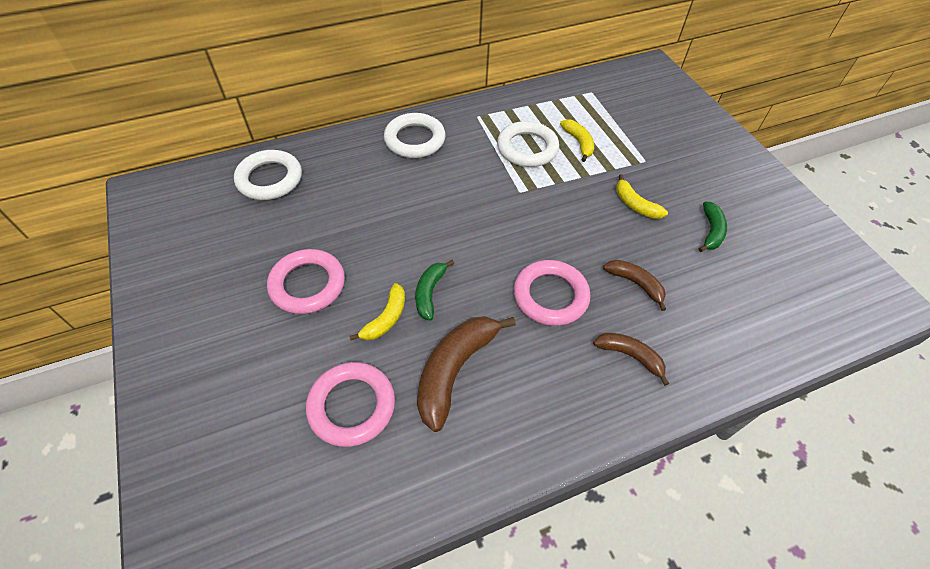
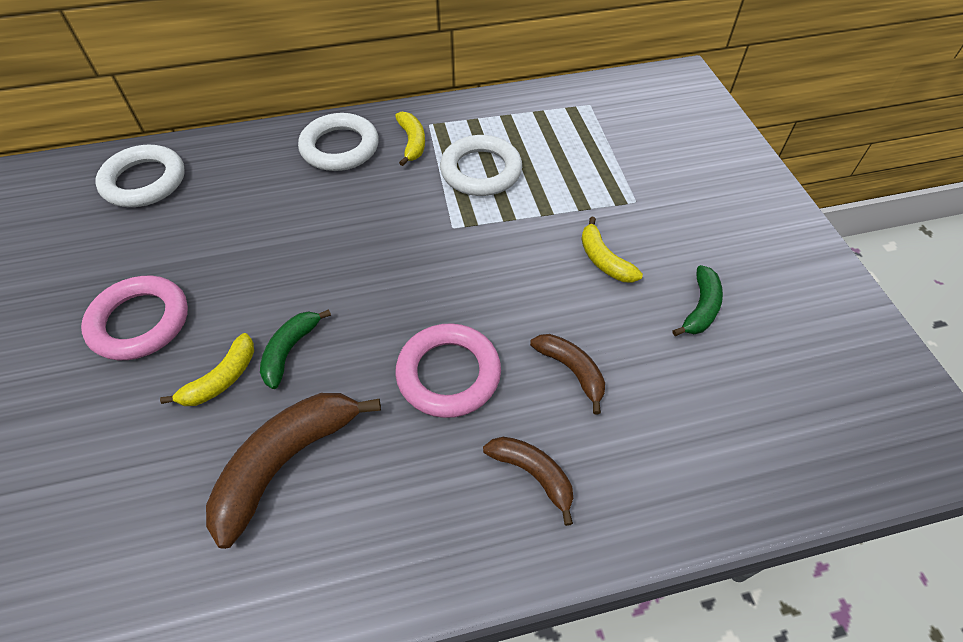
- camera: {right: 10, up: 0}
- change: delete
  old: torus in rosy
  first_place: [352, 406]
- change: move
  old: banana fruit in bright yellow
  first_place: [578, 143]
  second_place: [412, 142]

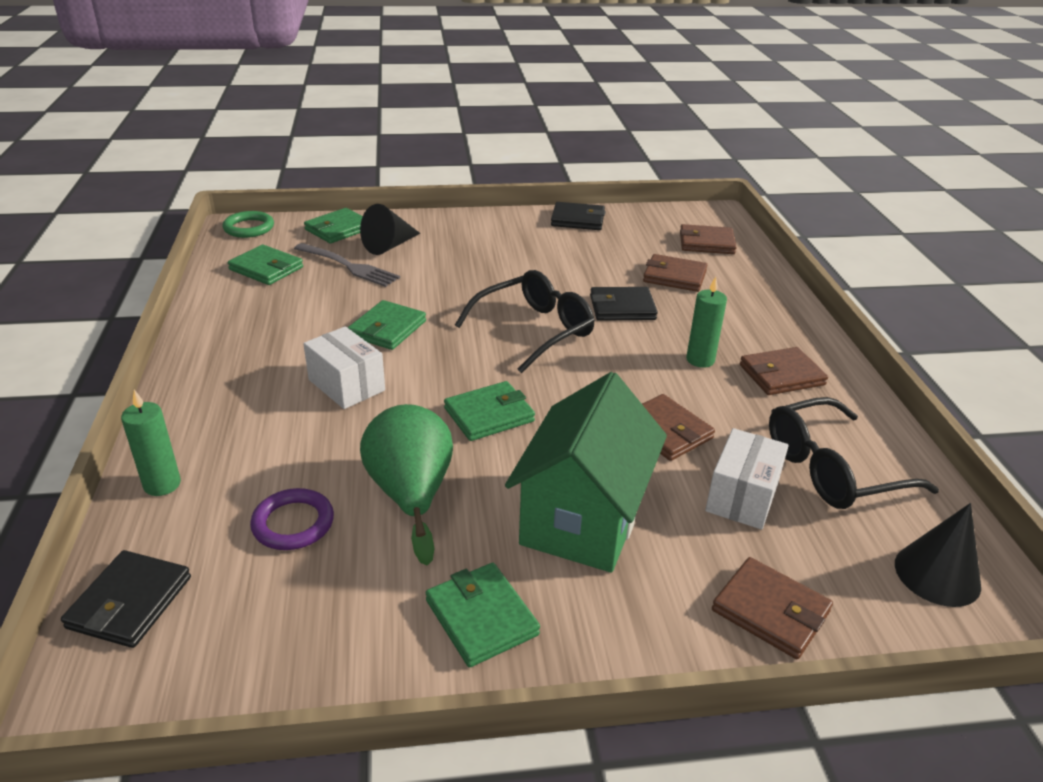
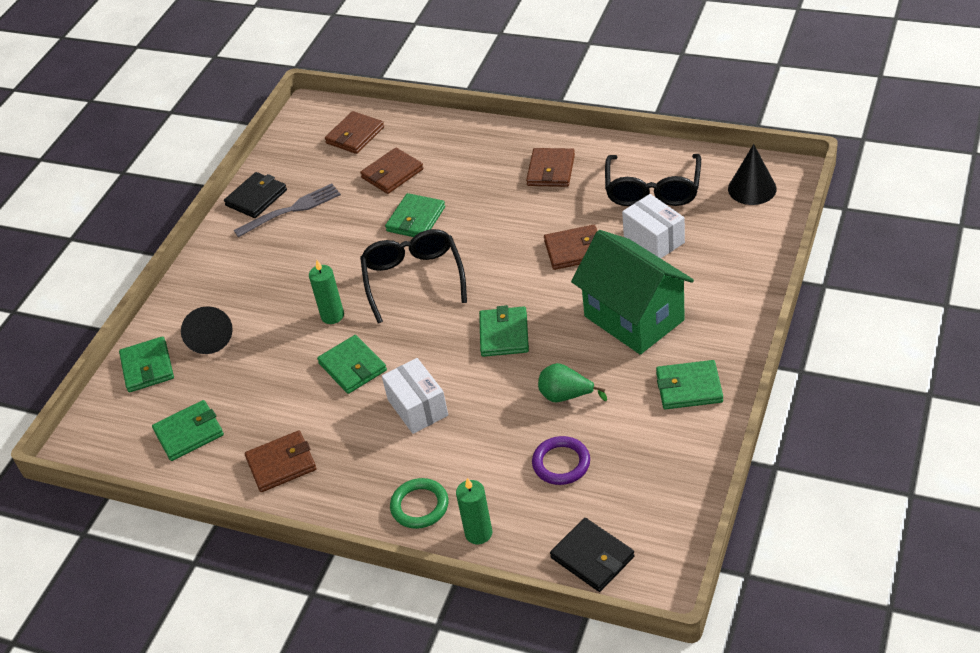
- camera: {right: -55, up: 10}
- change: move
  old: torus in leaf-green
  first_place: [249, 228]
  second_place: [420, 506]
- change: move
  old: table fork in ash-grey
  first_place: [348, 266]
  second_place: [291, 210]
- change: move
  old: pillar candle in leaf-green
  first_place: [700, 360]
  second_place: [332, 316]
- change: move
  old: billfold in russet
  first_place: [770, 611]
  second_place: [281, 464]
- change: recolor
  old: billfold in ebony
  new: billfold in leaf-green
  first_place: [622, 308]
  second_place: [416, 219]
- change: rotate
  old: box in pure white
  first_place: [346, 385]
  second_place: [417, 407]
  degrees: 75
- change: resize
  old: toy pear in leaf-green
  first_place: [411, 495]
  second_place: [566, 396]
  factor: 0.59

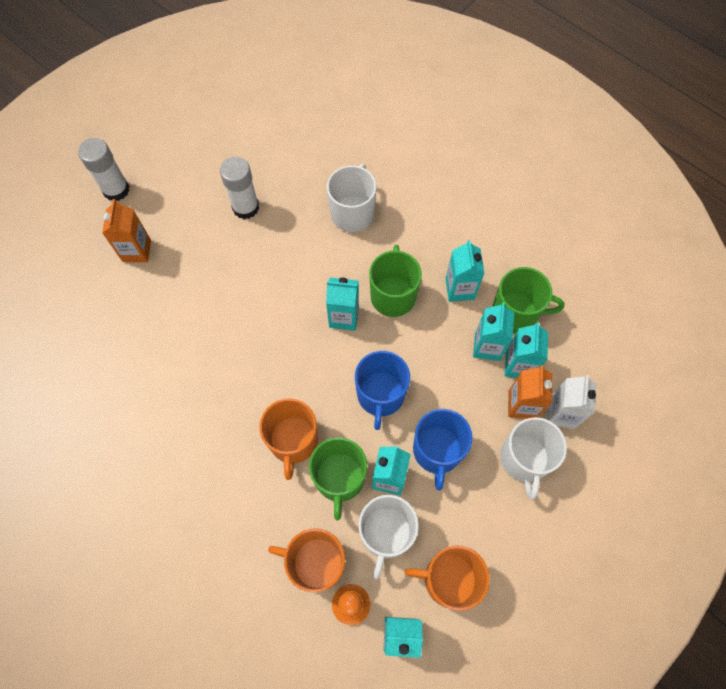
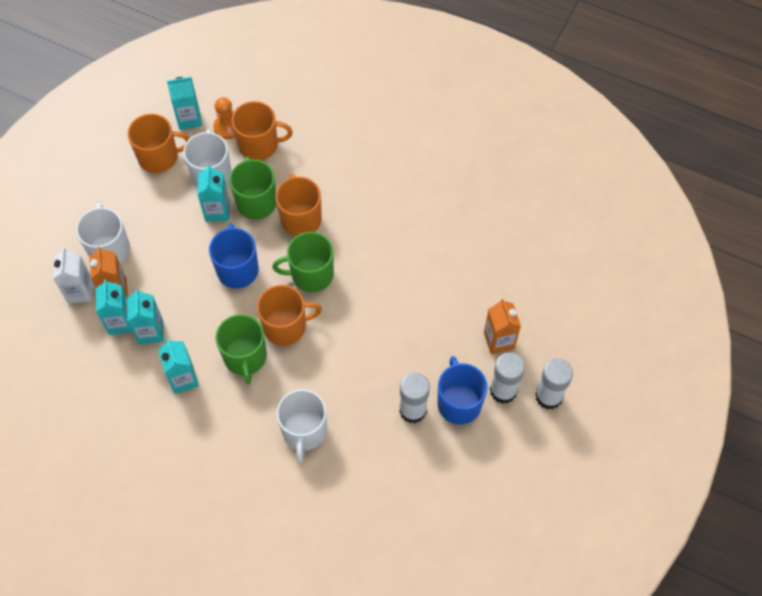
- camera: {right: 165, up: -5}
- change: insert
  new: glue stick in pure white
  second_place: [503, 390]
- change: move
  old: mug in blue
  first_place: [437, 451]
  second_place: [459, 402]
- change: move
  old: mug in leaf-green
  first_place: [516, 313]
  second_place: [311, 274]
- change: replace
  old: carton in teal
  new: mug in orange
  first_place: [344, 317]
  second_place: [286, 326]

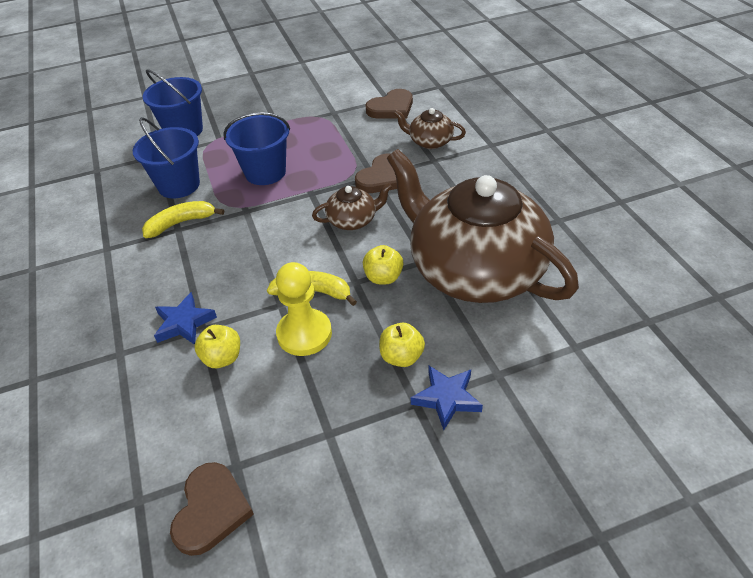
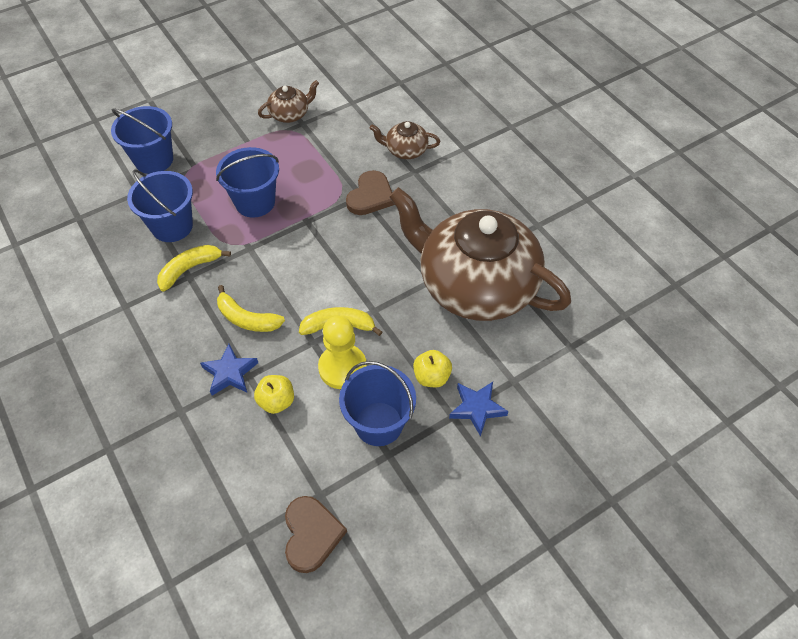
- camera: {right: -15, up: 10}
- change: delete
  old: toy apple in bright yellow
  first_place: [383, 277]
- change: delete
  old: heart in russet
  first_place: [391, 108]
- change: insert
  new: banana fruit in bright yellow
  second_place: [247, 319]
- change: insert
  new: sand bucket in blue
  second_place: [379, 424]
- change: move
  old: tea pot in russet
  first_place: [353, 220]
  second_place: [290, 114]

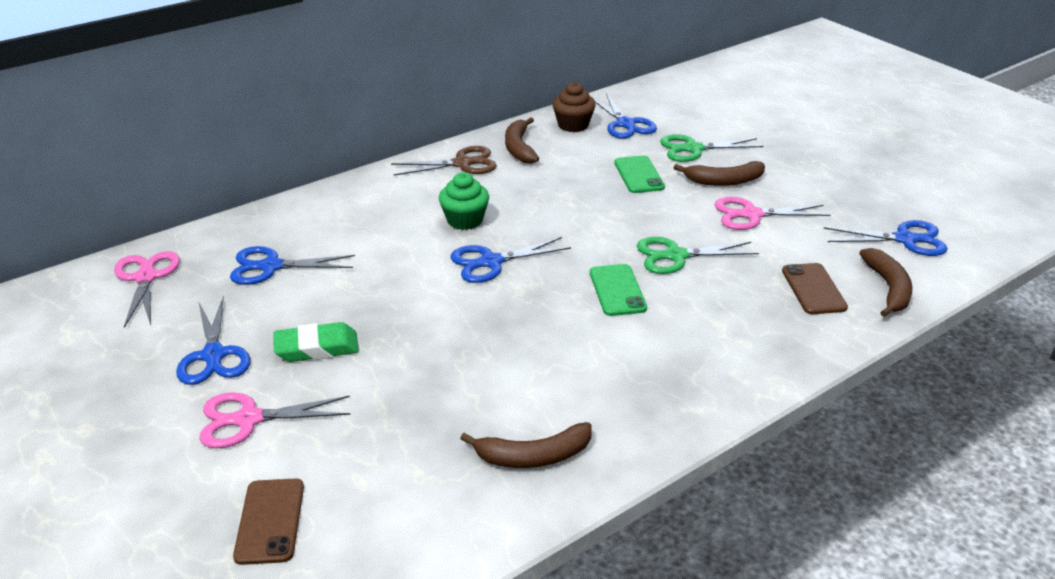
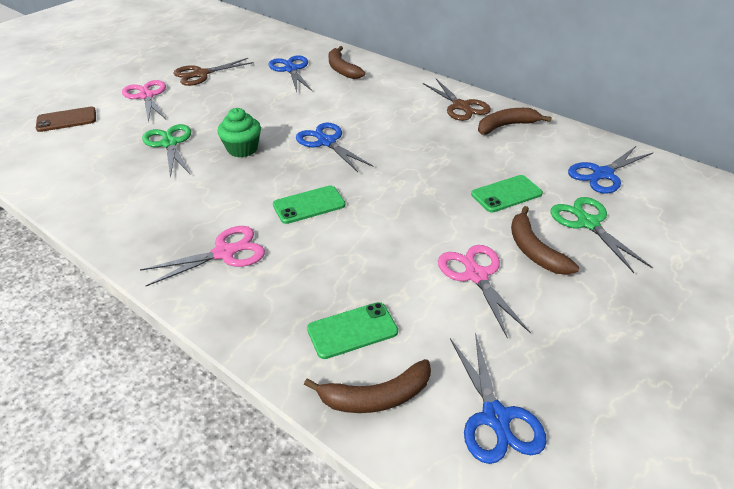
- camera: {right: 75, up: 5}
- change: delete
  old: pencil eraser in leaf-green
  first_place: [317, 348]
- change: delete
  old: fairy cake in russet
  first_place: [573, 125]
- change: move
  old: shears in rosy
  first_place: [146, 277]
  second_place: [225, 253]
- change: move
  old: fairy cake in leaf-green
  first_place: [465, 220]
  second_place: [242, 149]
- change: move
  old: banana fruit in russet
  first_place: [533, 456]
  second_place: [342, 69]
- change: move
  old: shears in leaf-green
  first_place: [675, 256]
  second_place: [169, 143]
- change: recolor
  old: shears in blue
  new: shears in russet
  first_place: [214, 355]
  second_place: [201, 74]
- change: recolor
  old: phone in russet
  new: phone in leaf-green
  first_place: [813, 289]
  second_place: [352, 330]

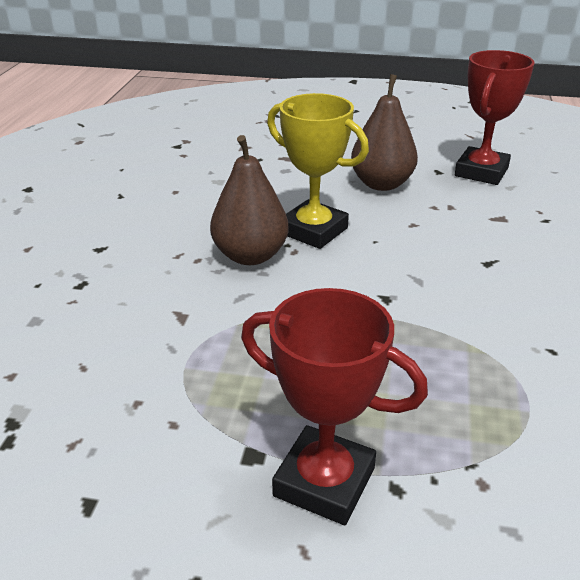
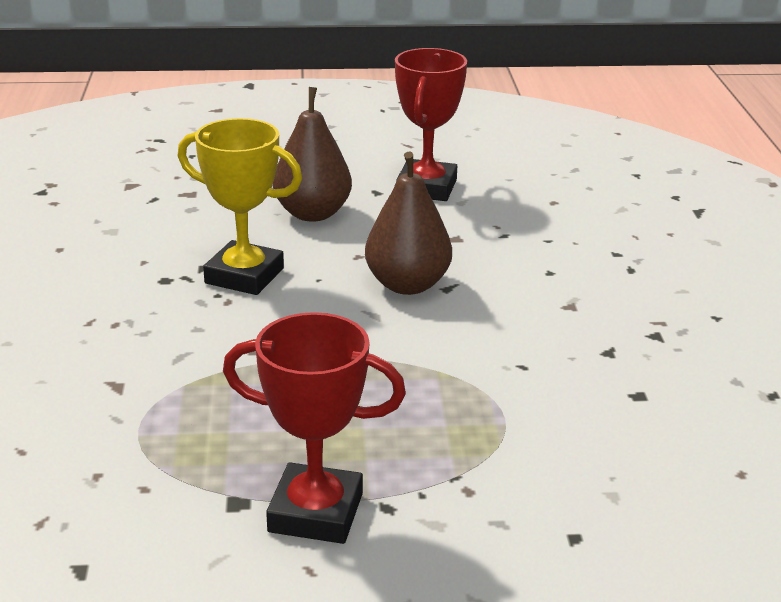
- camera: {right: -15, up: -5}
- change: move
  old: toy pear in russet
  first_place: [250, 255]
  second_place: [407, 285]

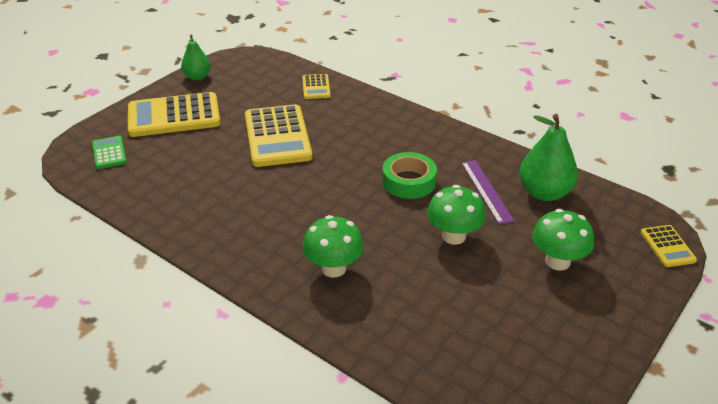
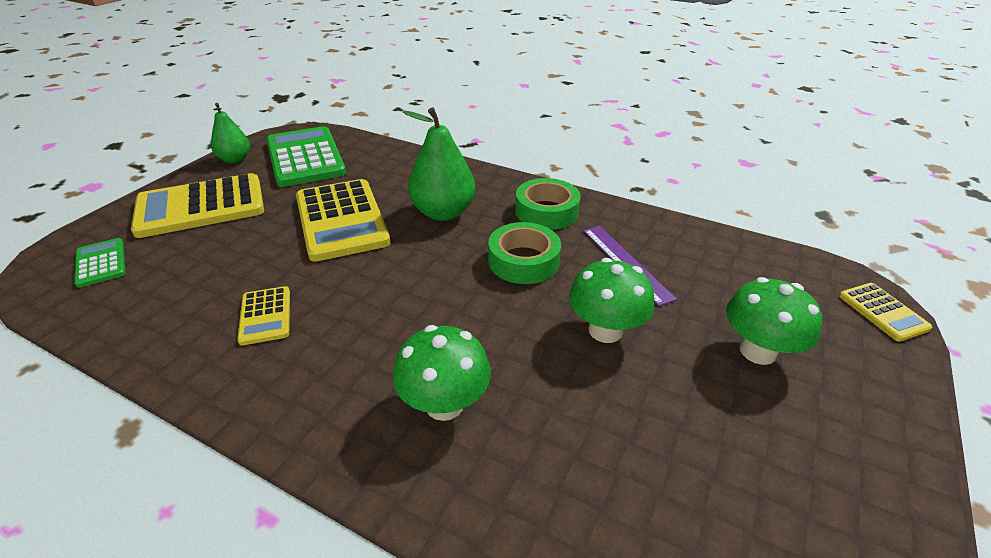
- camera: {right: -10, up: 0}
- change: insert
  new: adding machine in leaf-green
  second_place: [305, 157]
- change: insert
  new: sticky tape in leaf-green
  second_place: [546, 211]
- change: move
  old: adding machine in bright yellow
  first_place: [316, 87]
  second_place: [265, 316]
- change: move
  old: toy pear in leaf-green
  first_place: [544, 193]
  second_place: [443, 212]

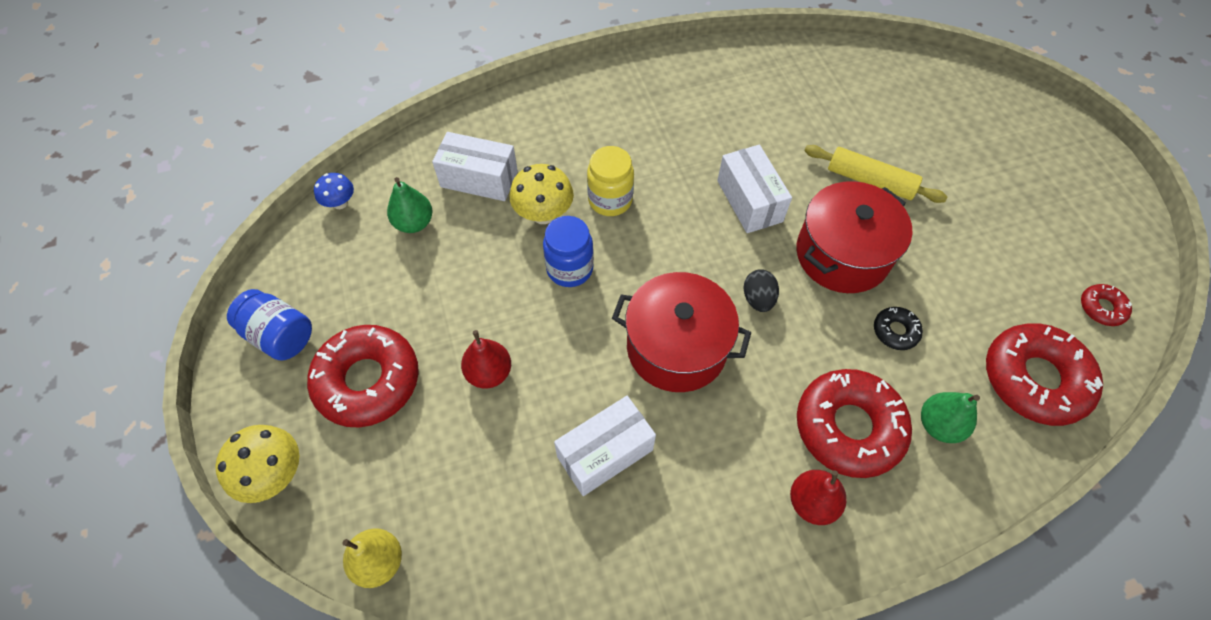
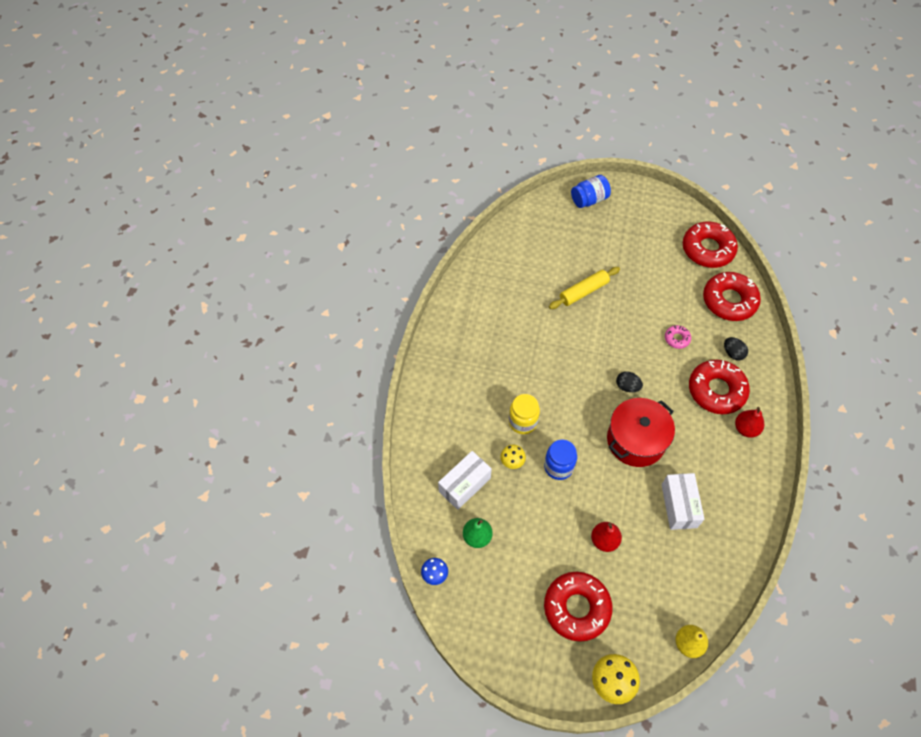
- camera: {right: -60, up: 0}
- change: delete
  old: box in pure white
  first_place: [749, 201]
- change: delete
  old: stockpot in crimson
  first_place: [842, 254]
- change: move
  old: jar in blue
  first_place: [280, 335]
  second_place: [589, 200]
- change: replace
  old: toy pear in leaf-green
  new: toy egg in ebony
  first_place: [939, 425]
  second_place: [733, 353]
- change: recolor
  old: glazed donut in ebony
  new: glazed donut in rosy
  first_place: [895, 331]
  second_place: [677, 339]
- change: resize
  old: toadstool in bright yellow
  first_place: [543, 214]
  second_place: [512, 461]
  factor: 0.62
- change: resize
  old: glazed donut in crimson
  first_place: [1101, 308]
  second_place: [707, 249]
  factor: 2.19

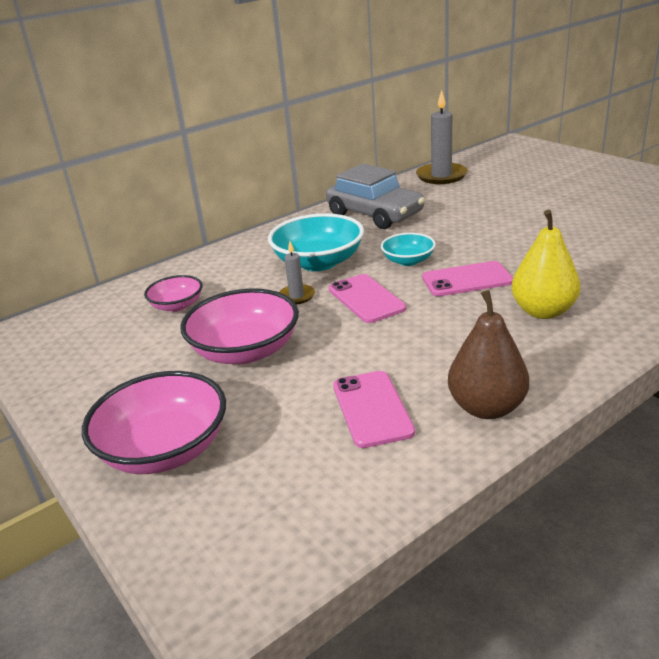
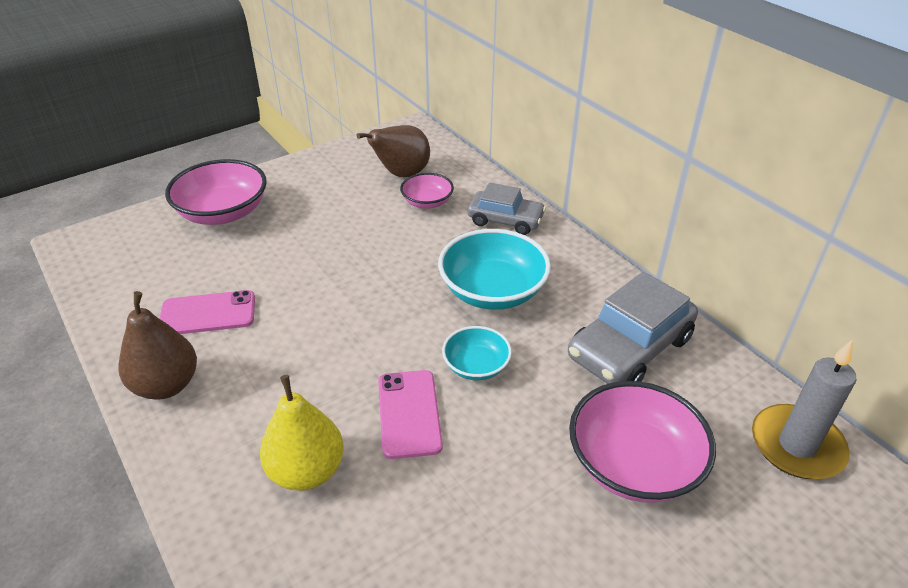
- camera: {right: 90, up: 10}
- change: delete
  old: pillar candle in ash-grey
  first_place: [296, 296]
- change: delete
  old: phone in rosy
  first_place: [366, 299]
- change: insert
  new: toy pear in russet
  second_place: [401, 174]
- change: insert
  new: car in ash-grey
  second_place: [505, 220]
- change: move
  old: serving bowl in rosy
  first_place: [245, 351]
  second_place: [633, 464]

